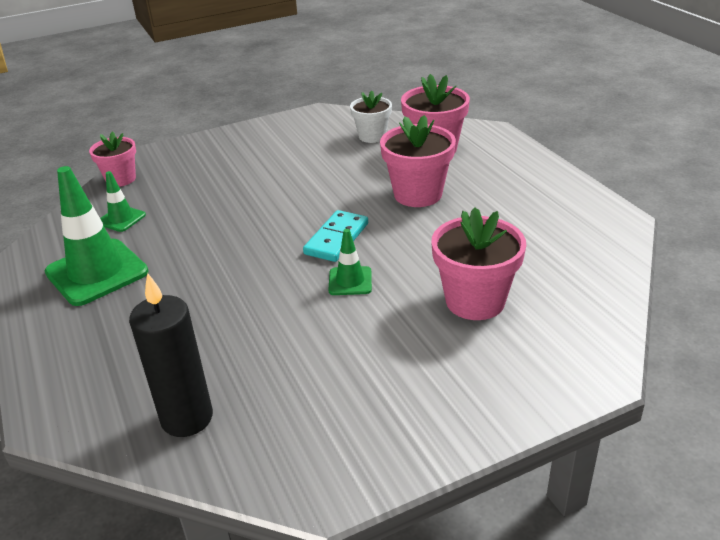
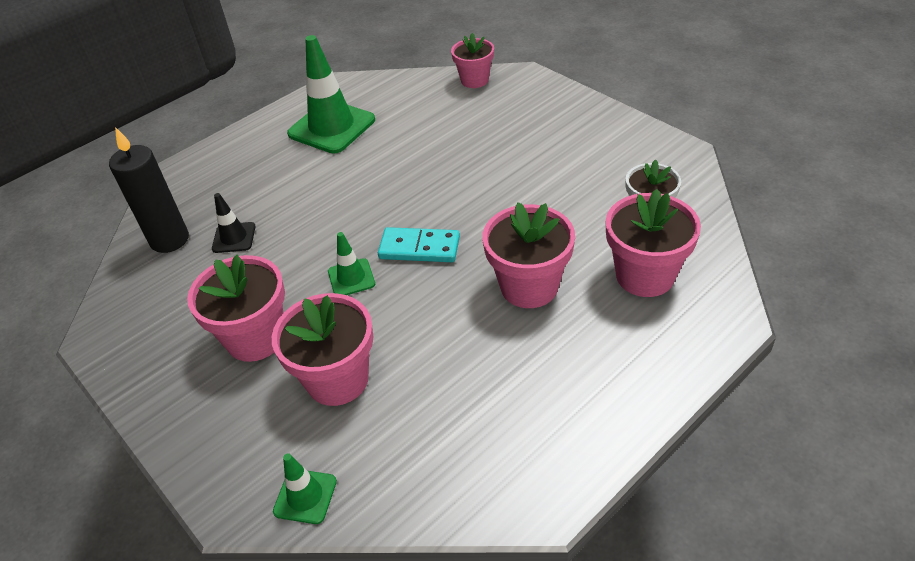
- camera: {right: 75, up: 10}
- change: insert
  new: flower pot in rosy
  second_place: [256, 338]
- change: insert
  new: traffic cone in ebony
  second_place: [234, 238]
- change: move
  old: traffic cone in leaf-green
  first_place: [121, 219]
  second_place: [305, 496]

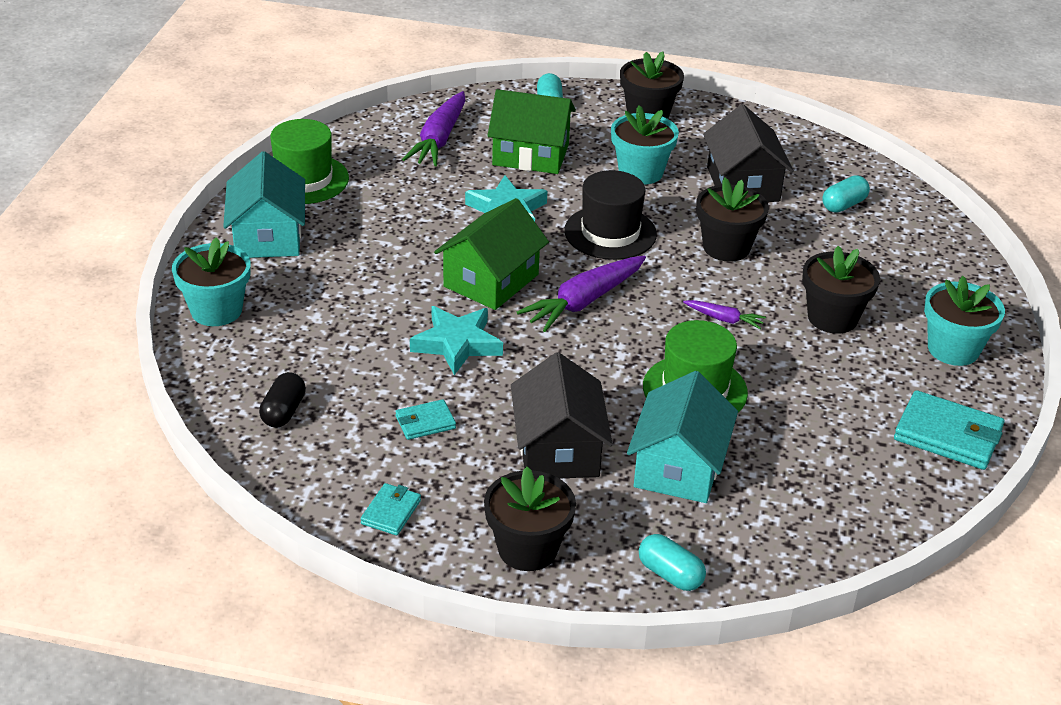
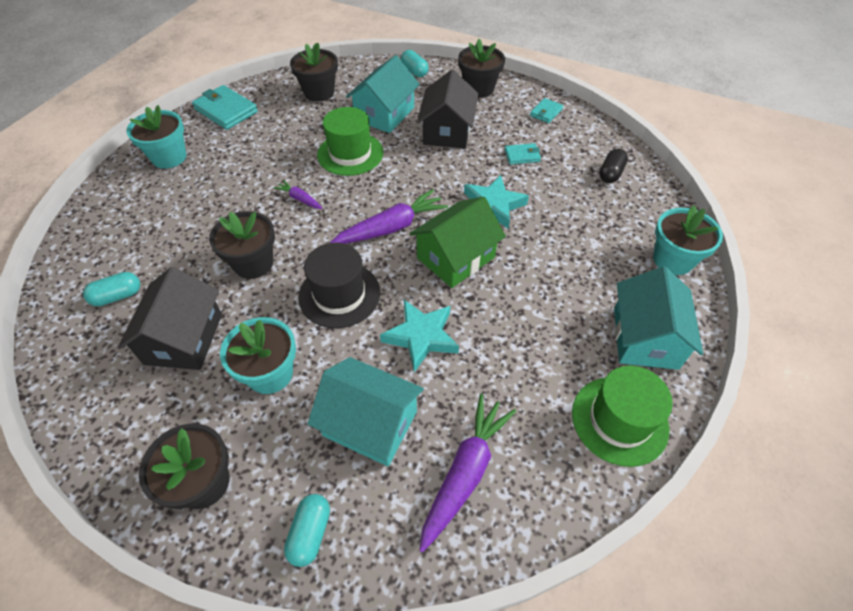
- camera: {right: -165, up: 15}
- change: move
  old: flower pot in ebony
  first_place: [832, 318]
  second_place: [319, 92]
- change: recolor
  old: toy house in leaf-green
  new: toy house in teal
  first_place: [530, 155]
  second_place: [370, 423]

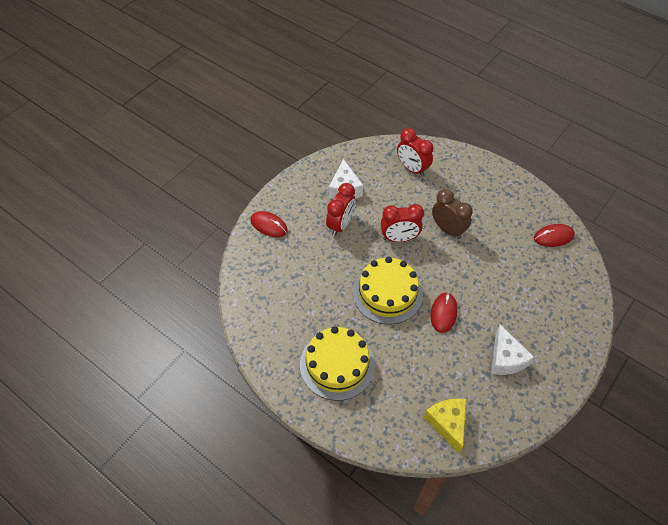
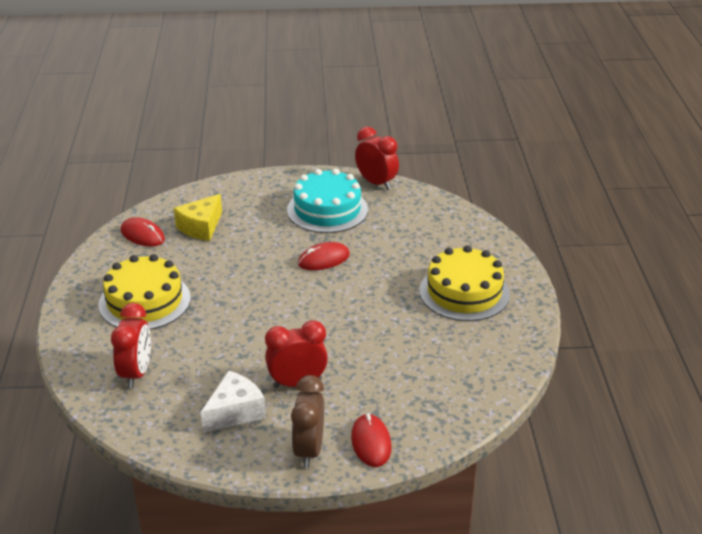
- camera: {right: -130, up: -20}
- change: move
  old: cake in bright yellow
  first_place: [387, 293]
  second_place: [144, 301]
- change: move
  old: bedside clock in crimson
  first_place: [399, 238]
  second_place: [376, 183]
- change: move
  old: piece of cheese in bright yellow
  first_place: [447, 423]
  second_place: [201, 227]
- change: move
  old: bedside clock in russet
  first_place: [448, 229]
  second_place: [309, 450]
- change: replace
  old: piece of cheese in pure white
  new: cake in teal
  first_place: [505, 359]
  second_place: [327, 210]

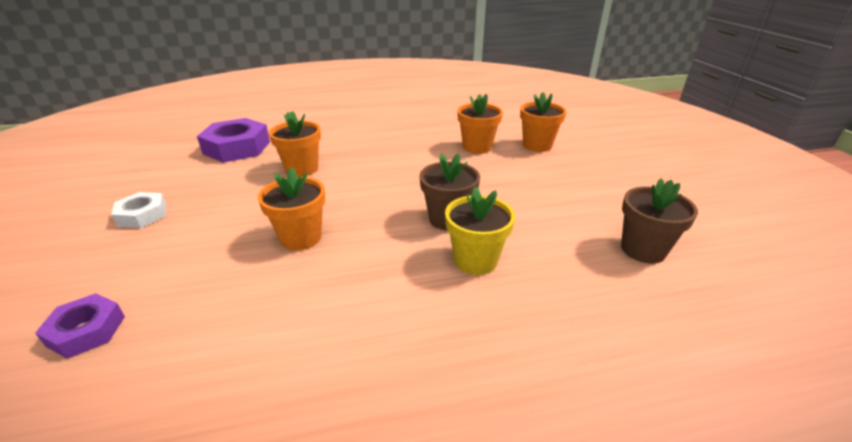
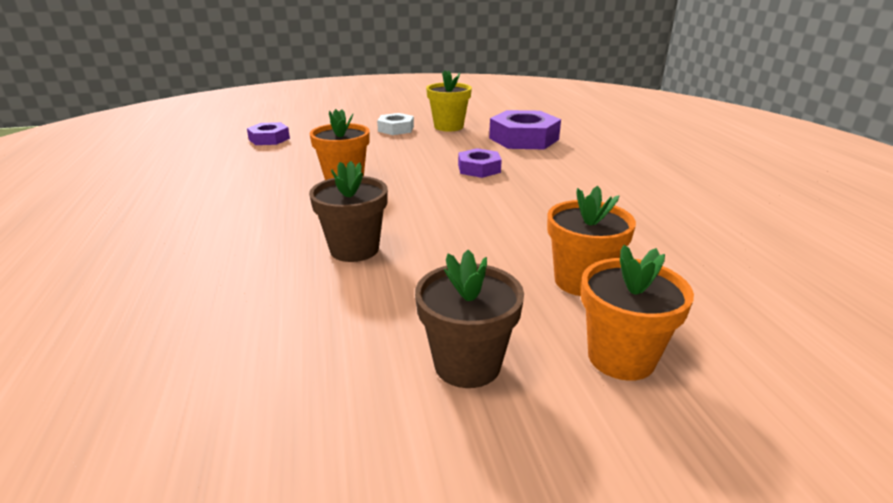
- camera: {right: 90, up: -5}
- change: move
  old: flower pot in bright yellow
  first_place: [475, 260]
  second_place: [448, 127]
- change: move
  old: flower pot in russet
  first_place: [643, 250]
  second_place: [467, 364]
- change: replace
  old: flower pot in orange
  new: nut in violet
  first_place: [302, 169]
  second_place: [479, 169]

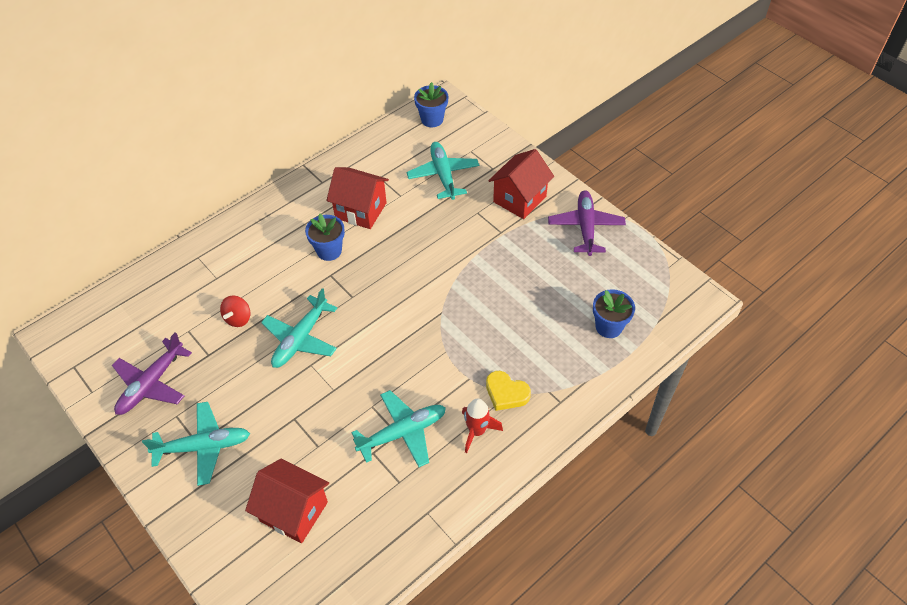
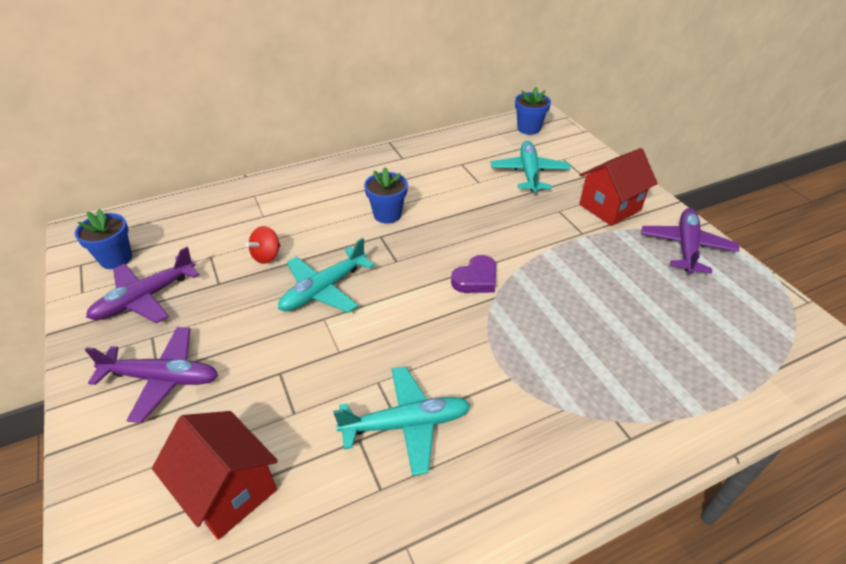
- camera: {right: 15, up: -10}
- change: delete
  old: toy house in crimson
  first_place: [361, 210]
- change: delete
  old: toy rocket in crimson
  first_place: [477, 431]
- change: delete
  old: heart in bright yellow
  first_place: [506, 393]
- change: insert
  new: heart in violet
  second_place: [476, 279]
- change: move
  old: flower pot in blue
  first_place: [609, 327]
  second_place: [116, 259]
- change: recolor
  old: toy plane in teal
  new: toy plane in violet
  first_place: [203, 447]
  second_place: [162, 378]

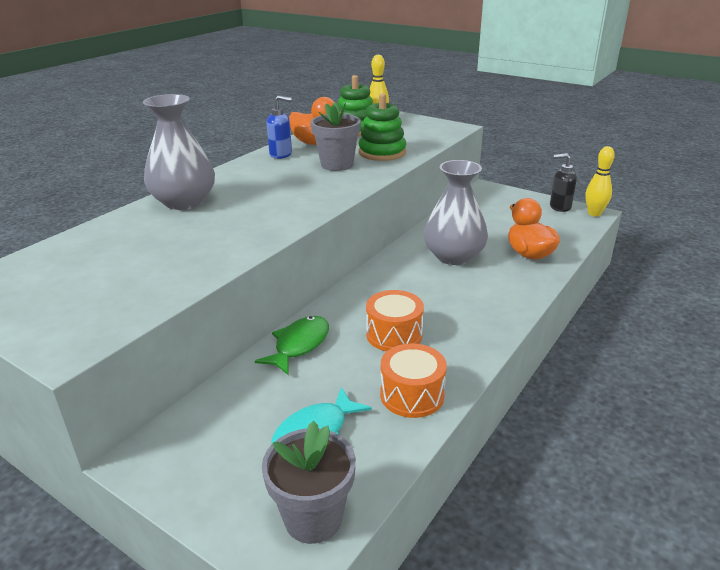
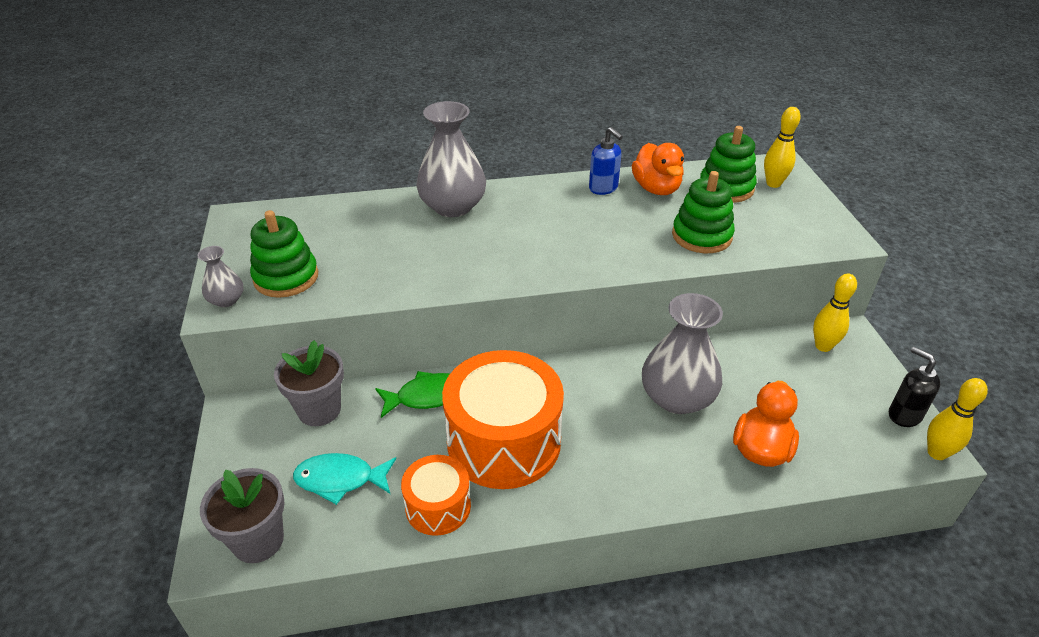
- camera: {right: 45, up: 10}
- change: insert
  new: flower vase in ash-grey
  second_place: [226, 300]
- change: insert
  new: stacking rings in leaf-green
  second_place: [286, 277]
- change: insert
  new: skittle in bright yellow
  second_place: [823, 346]
- change: move
  old: flower pot in ash-grey
  first_place: [337, 165]
  second_place: [319, 410]
- change: resize
  old: toy drum in orange
  first_place: [394, 335]
  second_place: [504, 441]
  factor: 1.88

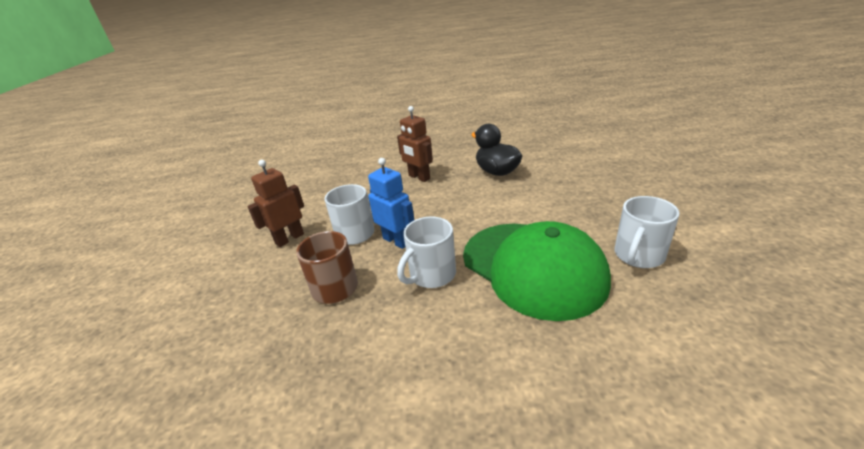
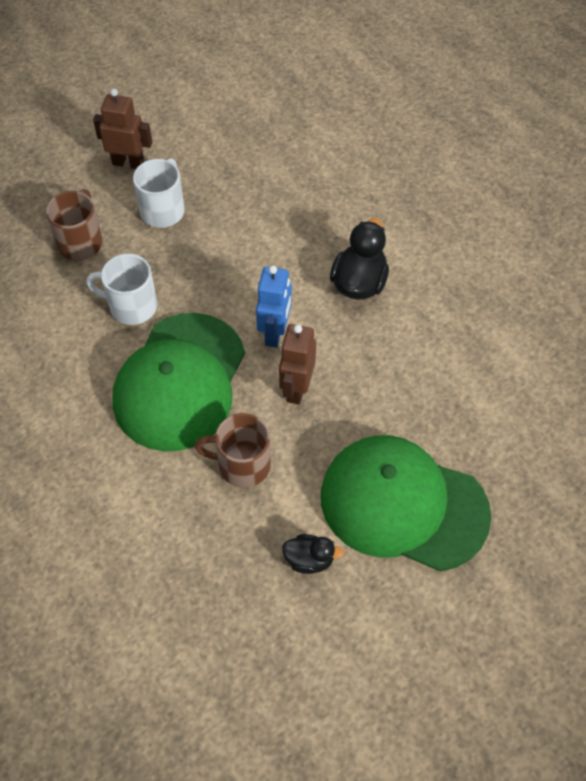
- camera: {right: 55, up: 25}
- change: insert
  new: toy duck in ebony
  second_place: [309, 560]
- change: insert
  new: baseball cap in leaf-green
  second_place: [403, 504]
- change: move
  old: robot figure in blue
  first_place: [396, 241]
  second_place: [275, 333]
- change: move
  old: robot figure in russet
  first_place: [419, 177]
  second_place: [296, 388]
- change: recolor
  old: mug in pure white
  new: mug in russet
  first_place: [638, 256]
  second_place: [242, 465]

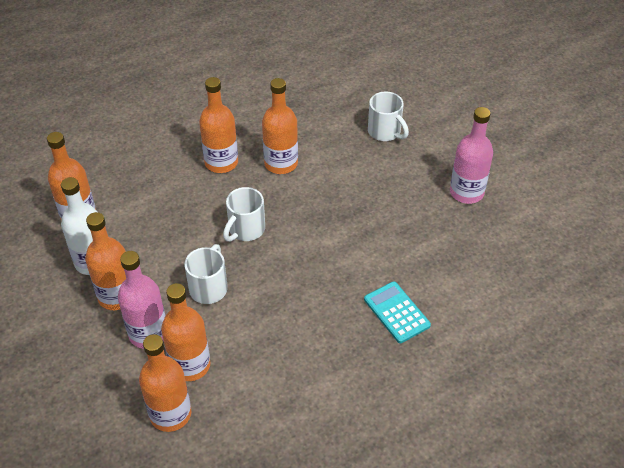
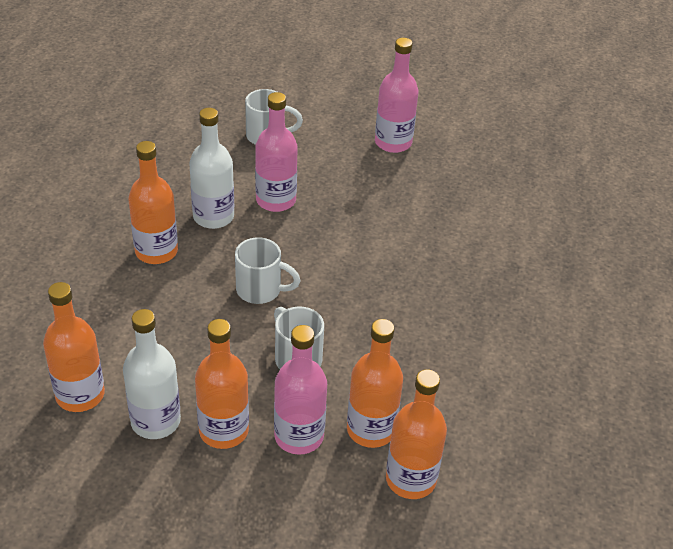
- camera: {right: -50, up: -5}
- change: delete
  old: adding machine in teal
  first_place: [396, 312]
- change: insert
  new: flask in rosy
  second_place: [276, 200]
- change: recolor
  old: flask in orange
  new: flask in pure white
  first_place: [281, 163]
  second_place: [213, 217]
- change: rotate
  old: mug in pure white
  first_place: [246, 230]
  second_place: [260, 290]
  degrees: -60

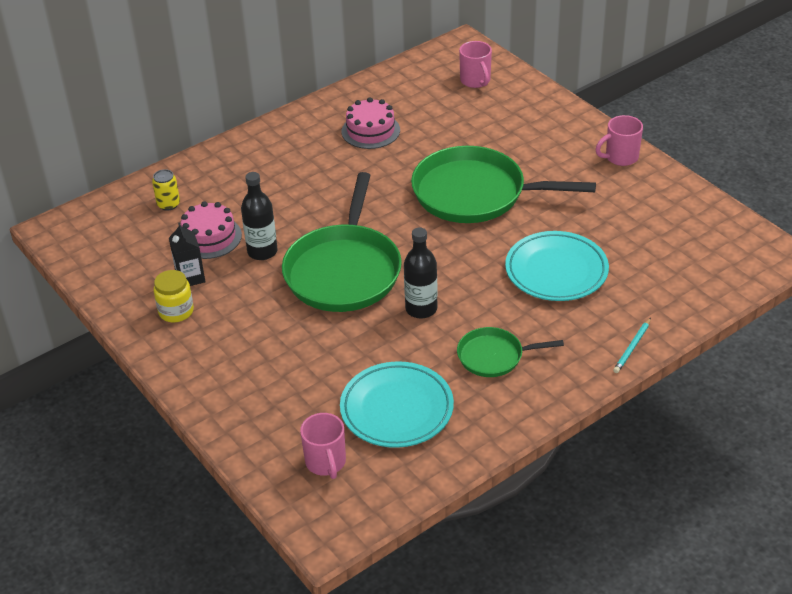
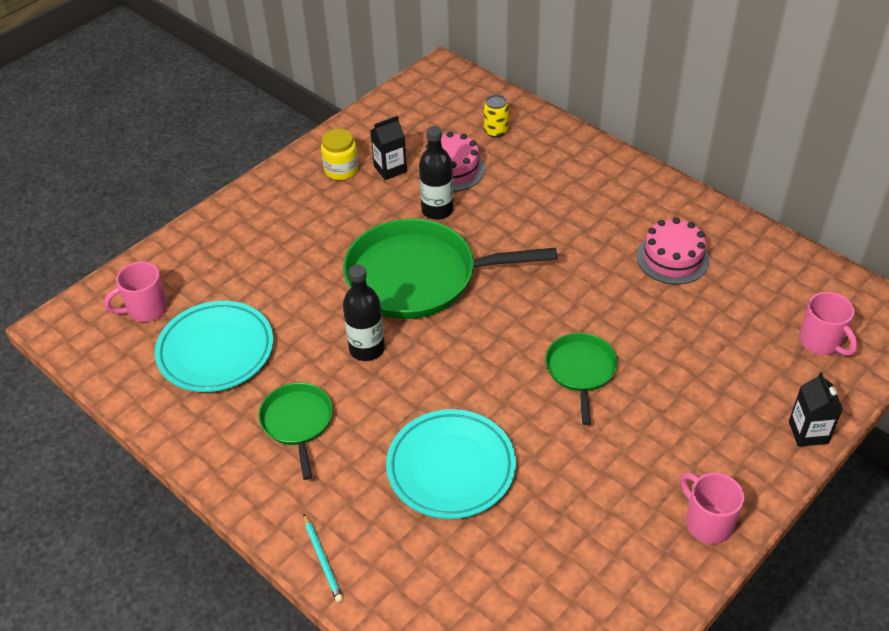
- camera: {right: 80, up: 5}
- change: insert
  new: carton in ebony
  second_place: [808, 432]
- change: rotate
  old: mug in rosy
  first_place: [475, 81]
  second_place: [821, 342]
  degrees: -90
- change: rotate
  old: pencil in teal
  first_place: [632, 347]
  second_place: [323, 559]
  degrees: -135
- change: resize
  old: skillet in leaf-green
  first_place: [474, 193]
  second_place: [580, 370]
  factor: 0.51

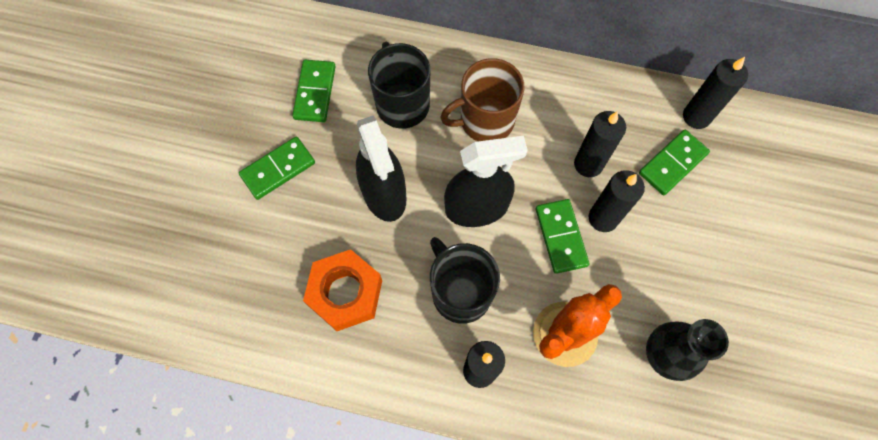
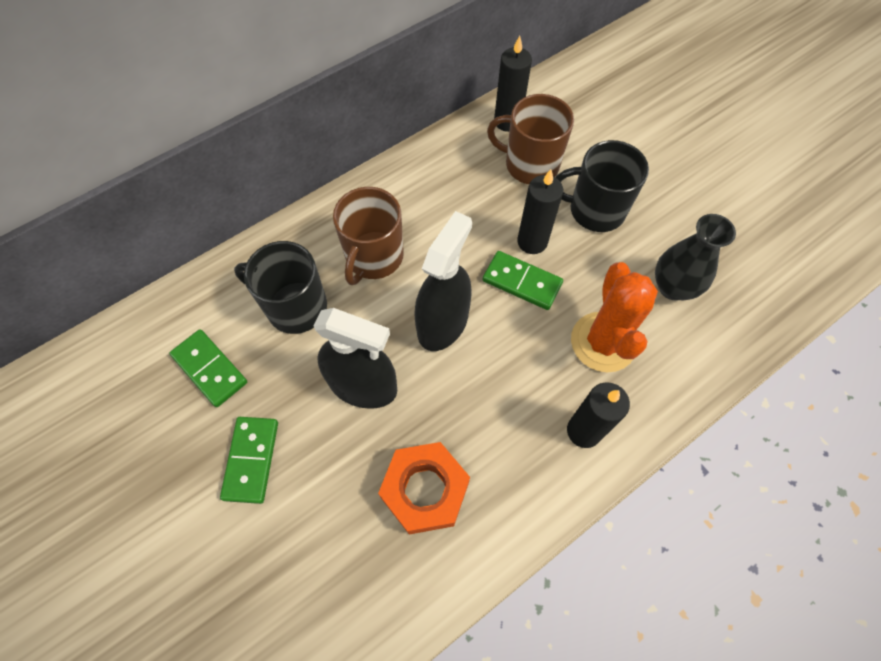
- camera: {right: -50, up: -5}
- change: delete
  old: pillar candle in ebony
  first_place: [588, 164]
- change: move
  old: mug in ebony
  first_place: [460, 292]
  second_place: [595, 210]
- change: replace
  old: domino in leaf-green
  new: mug in russet
  first_place: [672, 164]
  second_place: [530, 164]

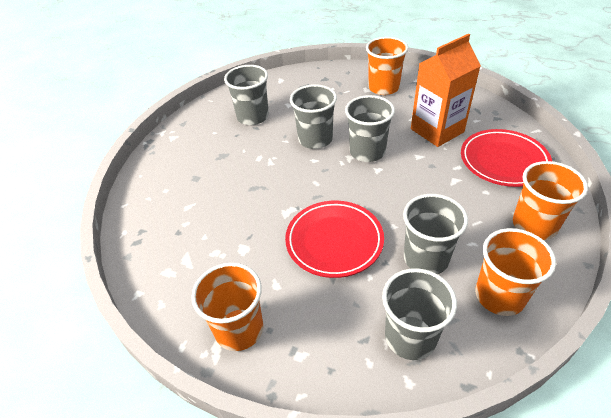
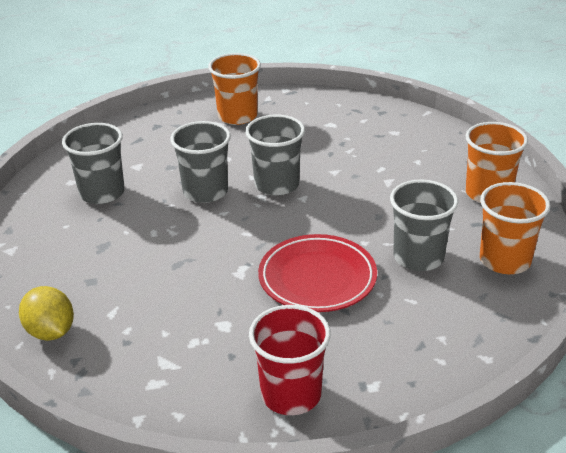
- camera: {right: -35, up: -10}
- change: delete
  old: tumbler in ash-grey
  first_place: [410, 337]
- change: delete
  old: carton in orange
  first_place: [437, 130]
- change: delete
  old: flat dish in crimson
  first_place: [503, 161]
- change: insert
  new: toy lemon in bright yellow
  second_place: [51, 332]
- change: recolor
  old: tumbler in orange
  new: tumbler in crimson
  first_place: [239, 329]
  second_place: [291, 394]

